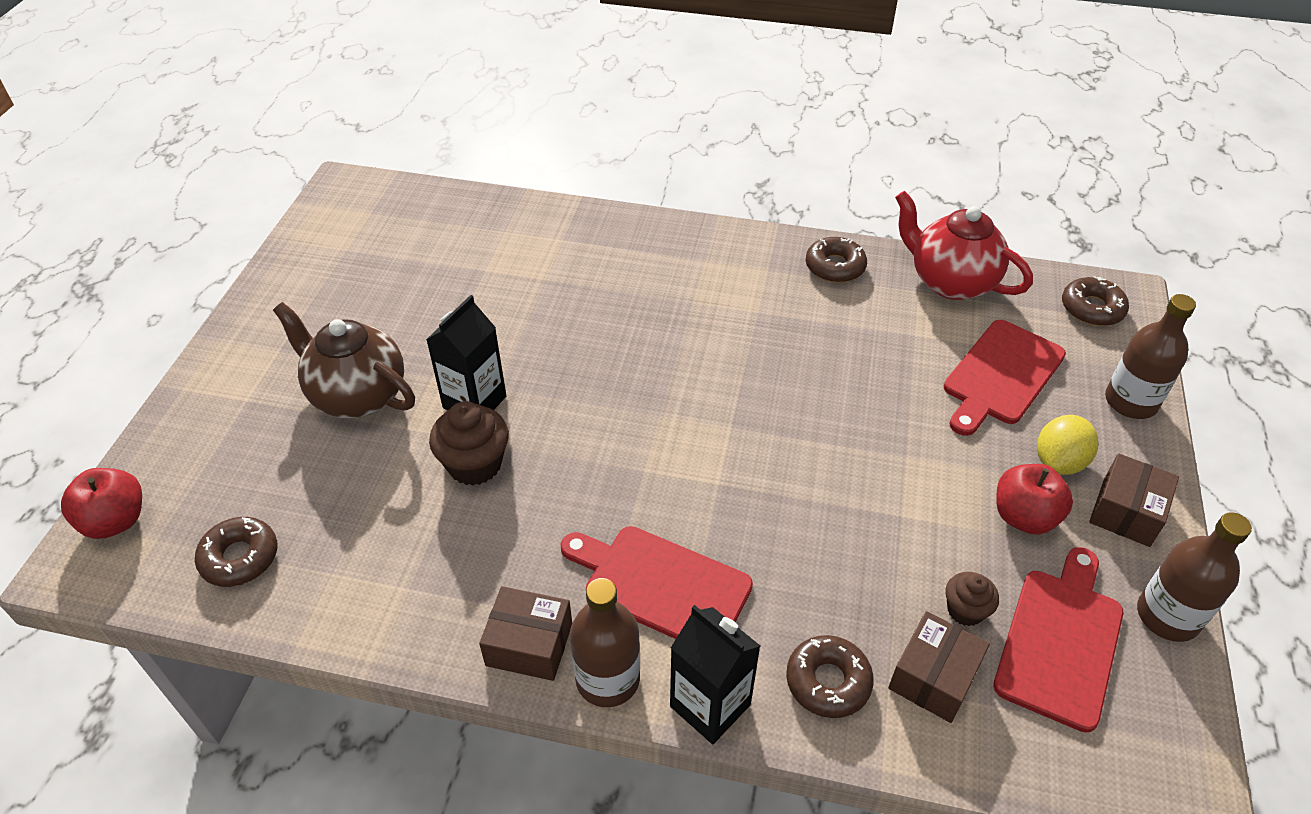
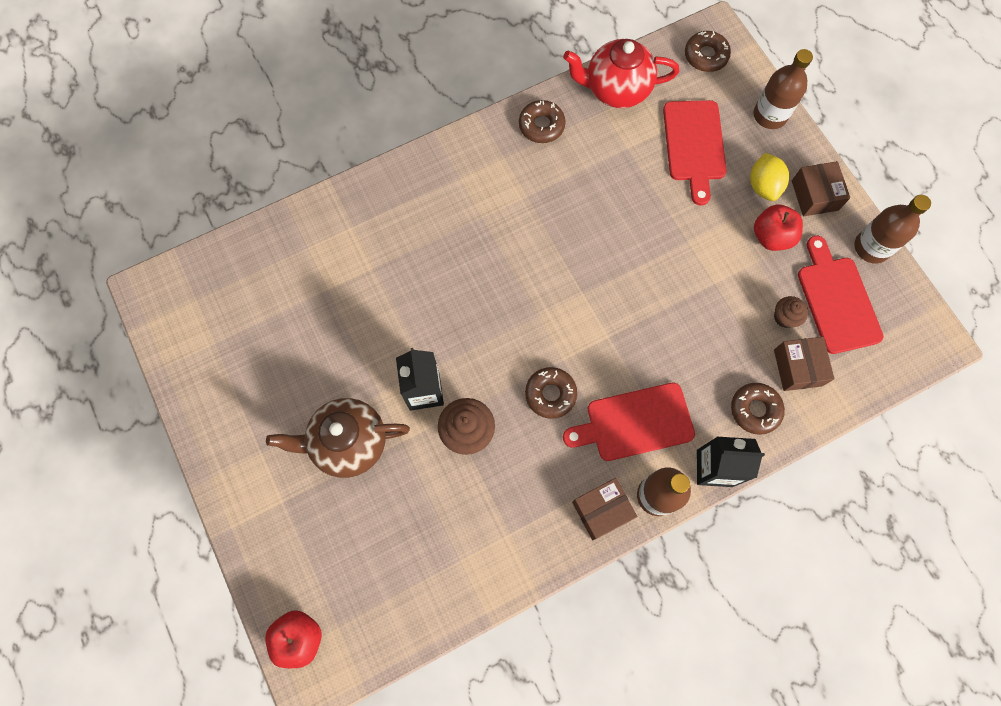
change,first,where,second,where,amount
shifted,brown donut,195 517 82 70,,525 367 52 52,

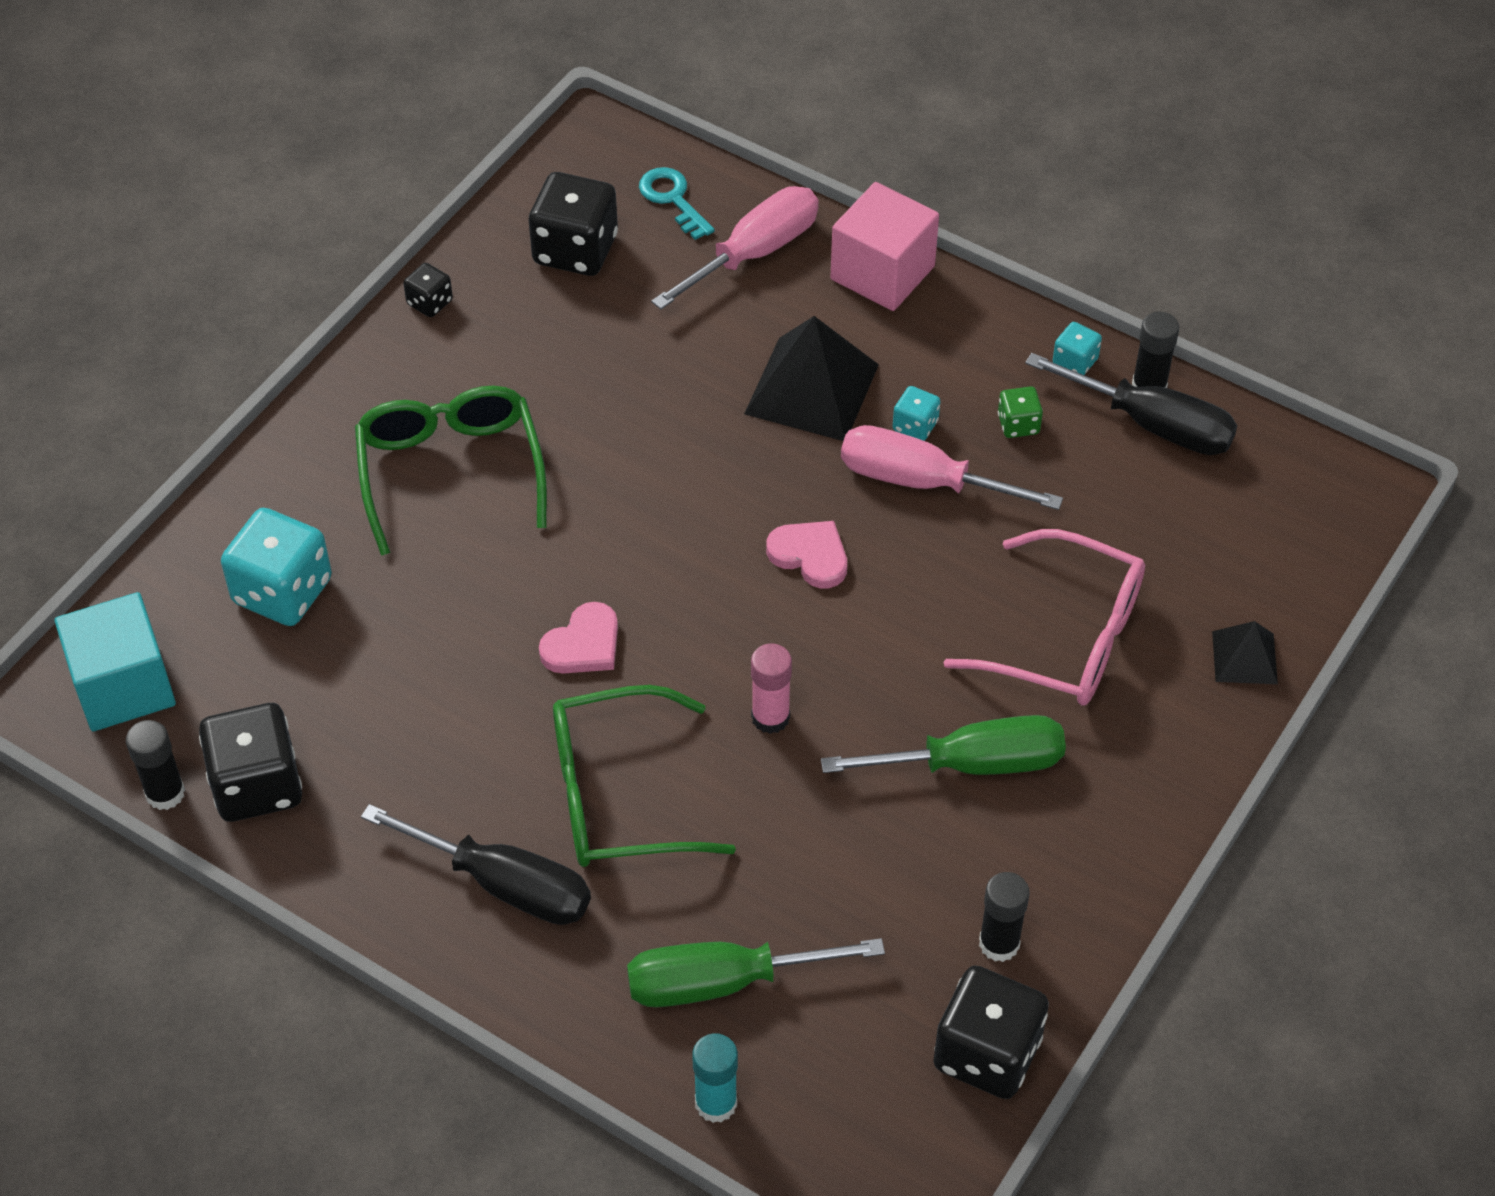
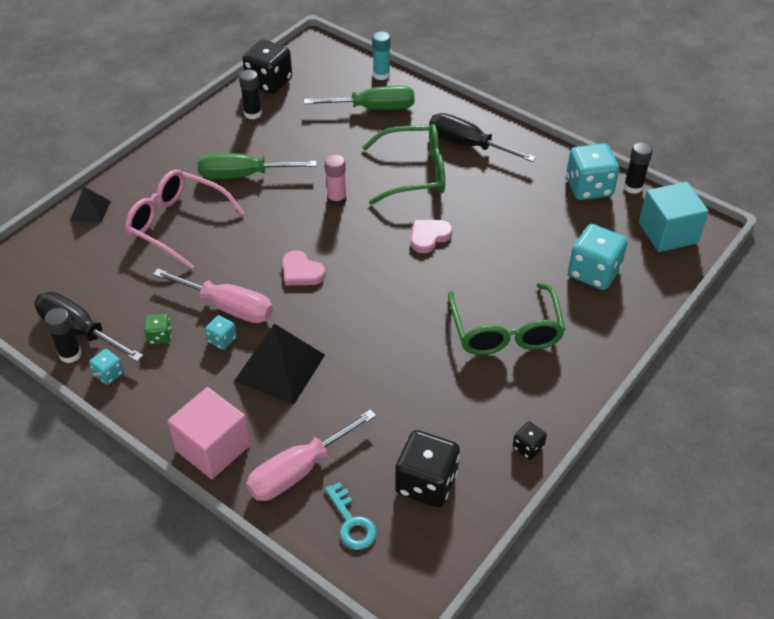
change,first,where,second,where,amount
repainted,black dice,199 703 103 119,turquoise dice,566 143 53 57,

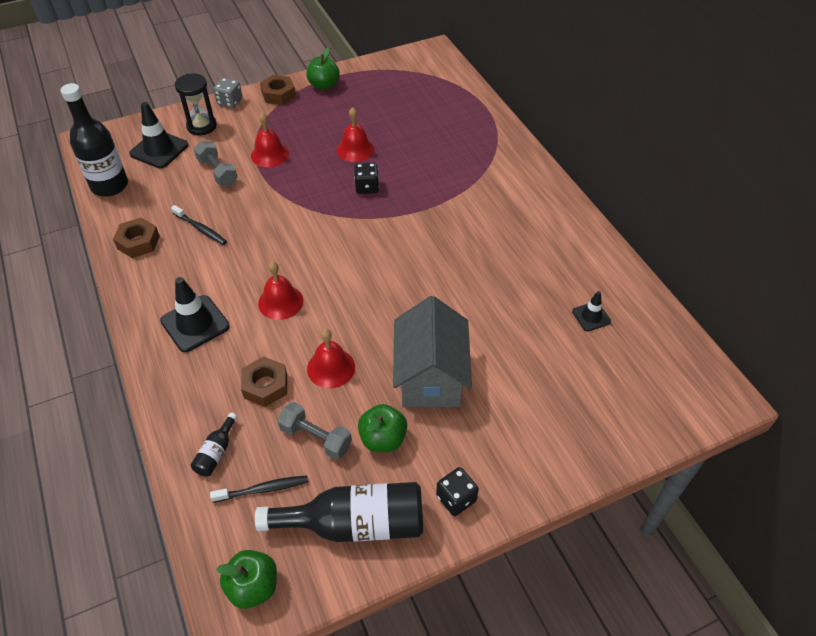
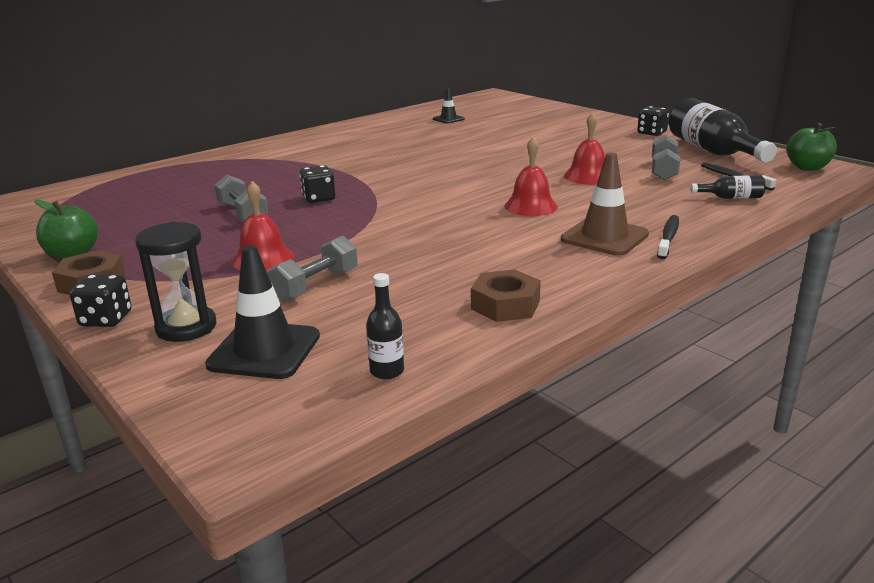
change,first,where,second,where,amount
gone,brown nut,241 356 46 51,,,
gone,green apple,358 404 49 48,,,
gone,grey house,393 296 79 111,,,
shifted,black toothbrush,171 205 56 40,,657 215 22 44,
swapped,red bell,337 107 37 55,grey dumbbell,214 175 54 45,
repainted,black traffic cone,160 277 70 75,brown traffic cone,561 153 88 103,
repainted,grey dice,213 78 29 30,black dice,70 274 62 53,
scaled,black bottle,61 83 67 114,,366 273 38 106,x0.45

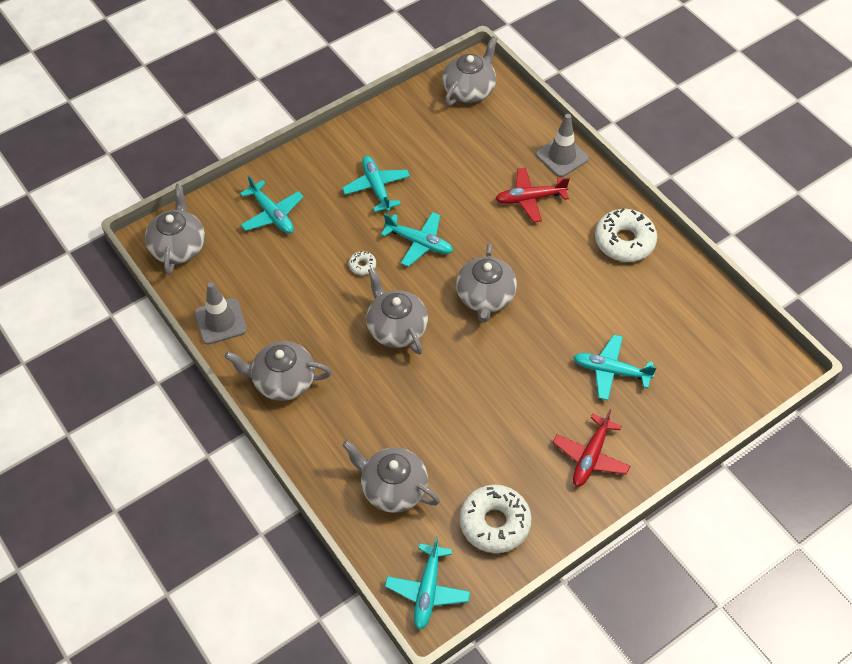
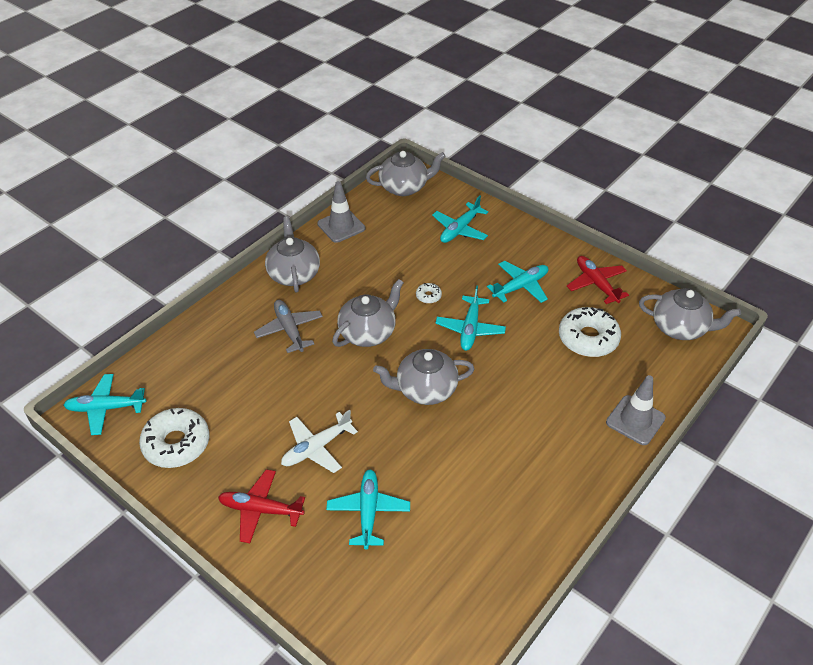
change,first,where,second,where,amount
gone,grey teapot,342 440 98 73,,,
new,,,grey plane,254 300 69 53,
new,,,white plane,281 410 77 63,
shifted,red plane,496 167 74 56,,567 256 62 48,
shifted,white donut,595 208 62 54,,559 307 62 50,

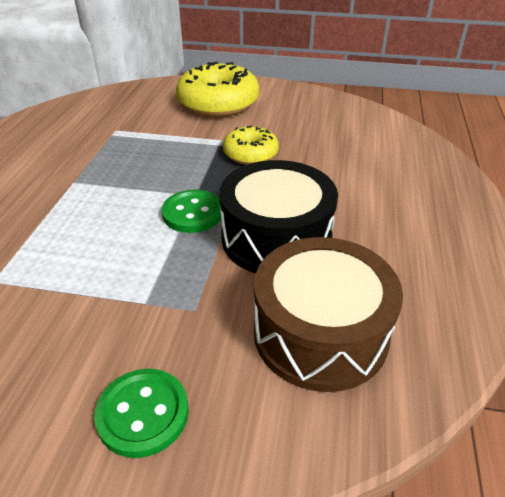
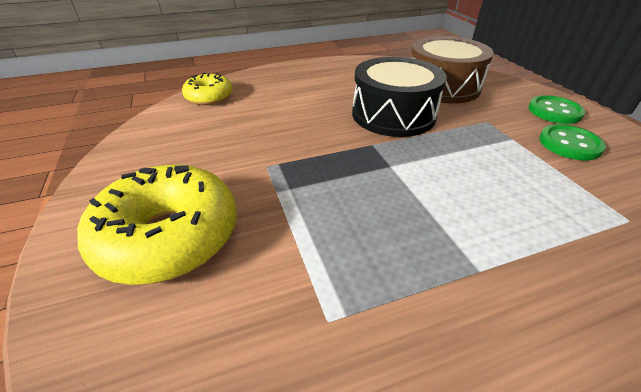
change,first,where,second,where,amount
shifted,green button,162 190 59 43,,539 124 67 36,
shifted,yellow donut,223 126 56 39,,182 73 51 32,

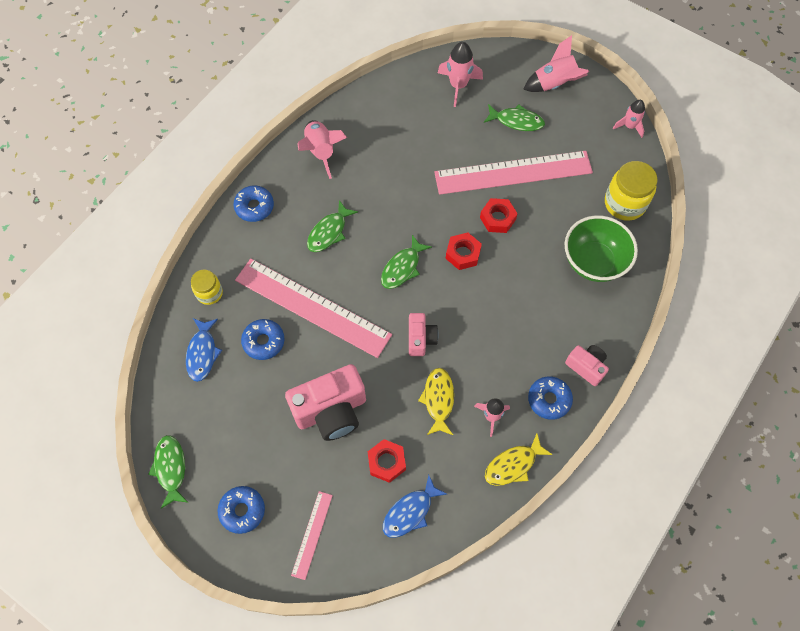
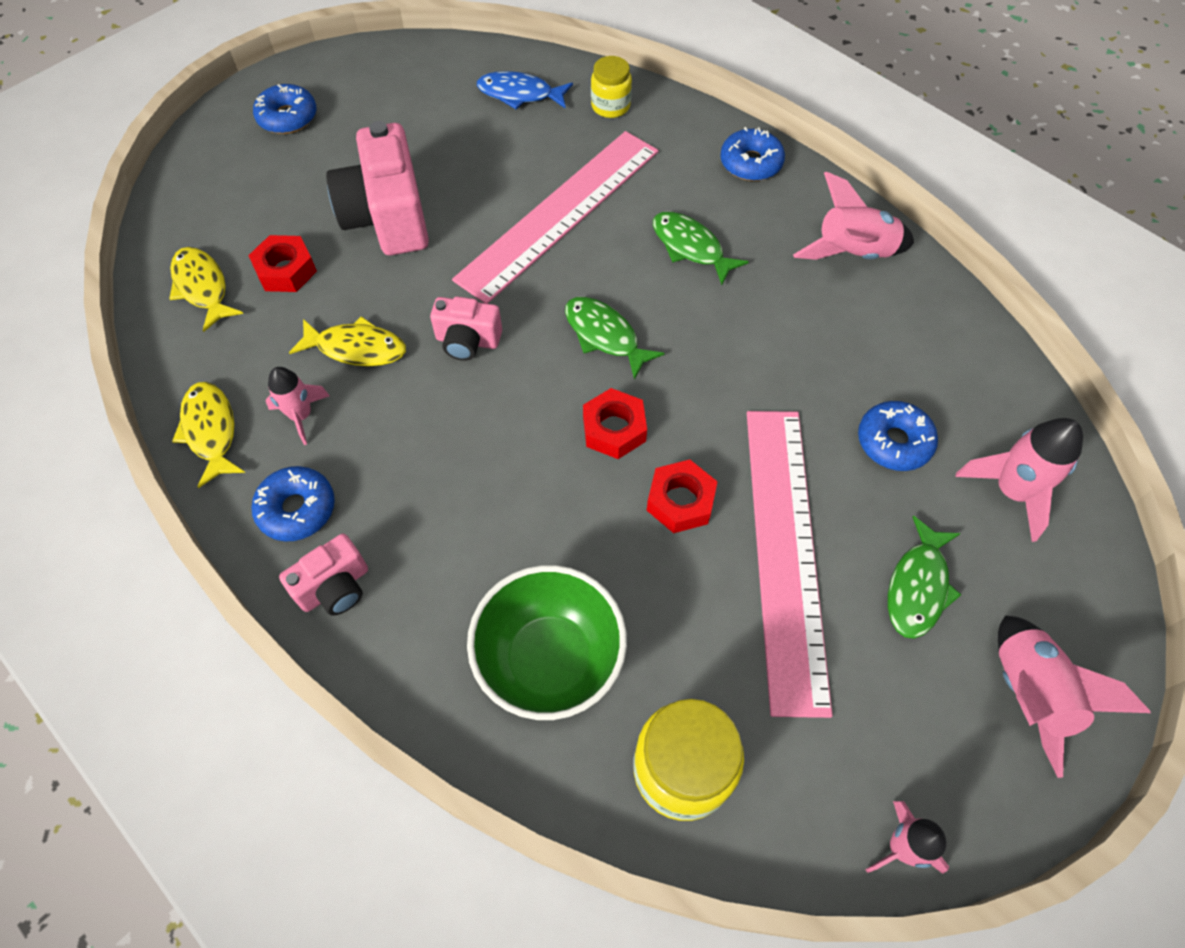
change,first,where,second,where,amount
gone,green fish,148 435 41 74,,,
gone,pink ruler,291 491 42 89,,,
shifted,blue donut,241 319 44 41,,858 401 80 70,
repainted,blue fish,383 475 64 63,yellow fish,169 247 75 85,

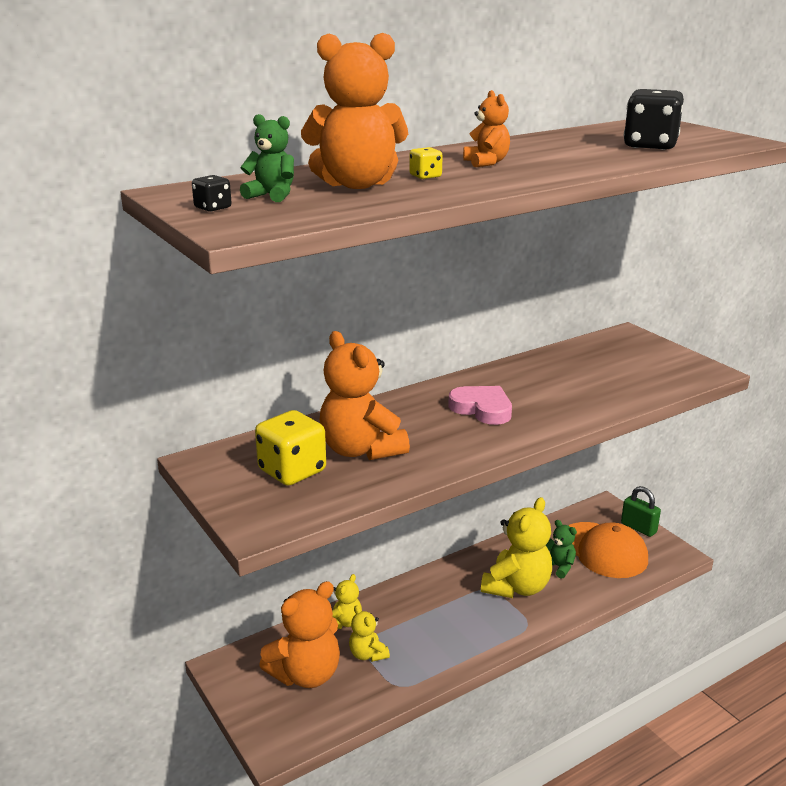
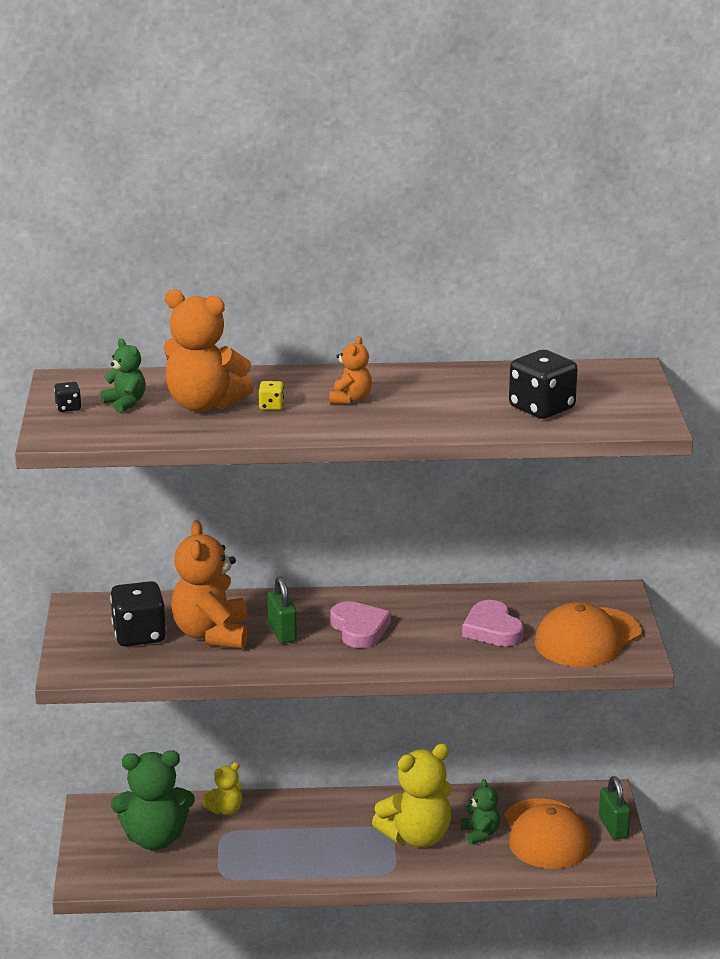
change,first,where,second,where,amount
gone,yellow teddy bear,349 605 41 57,,,
new,,,green padlock,267 576 30 68,
new,,,pink heart,462 600 62 46,
new,,,orange cap,535 602 107 65,
repainted,yellow dice,255 410 71 76,black dice,110 581 56 65,
repainted,orange teddy bear,259 581 81 107,green teddy bear,111 750 84 100,

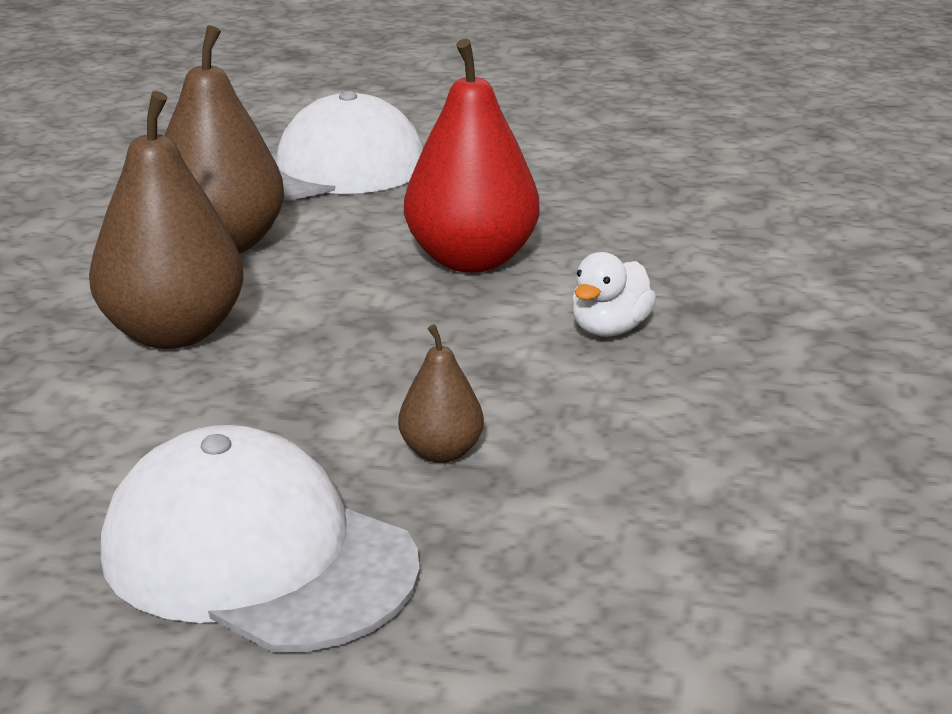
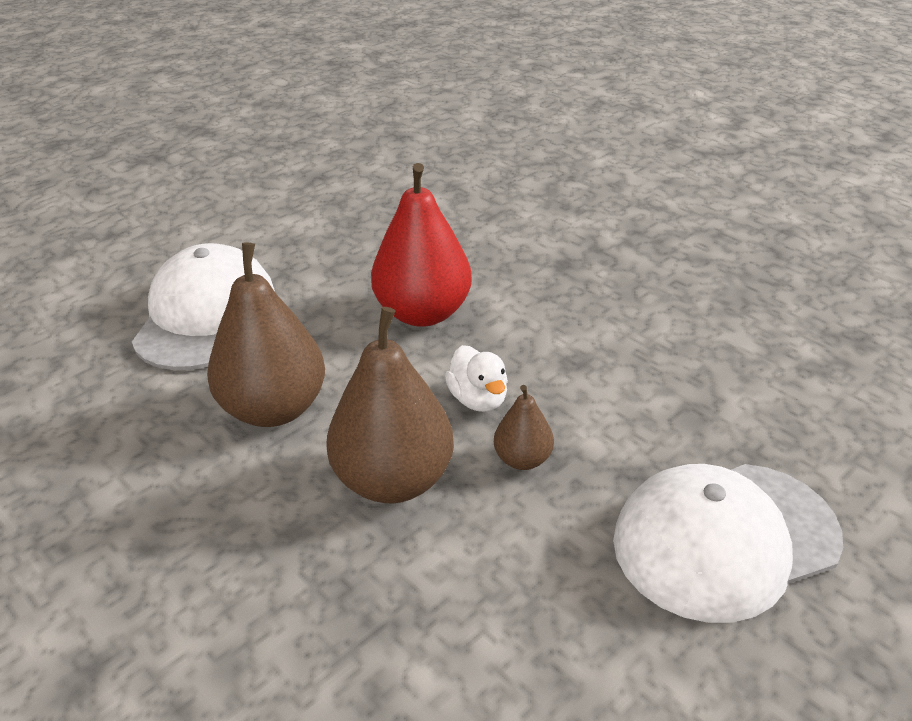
change,first,where,second,where,amount
shifted,brown pear,398 324 86 139,,494 385 60 85,
shifted,white duck,572 252 84 85,,445 345 63 67,

